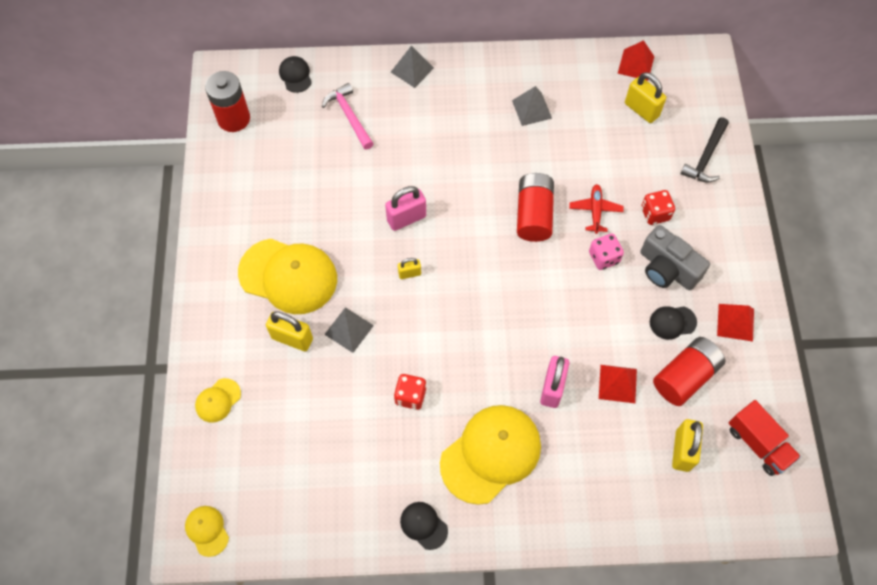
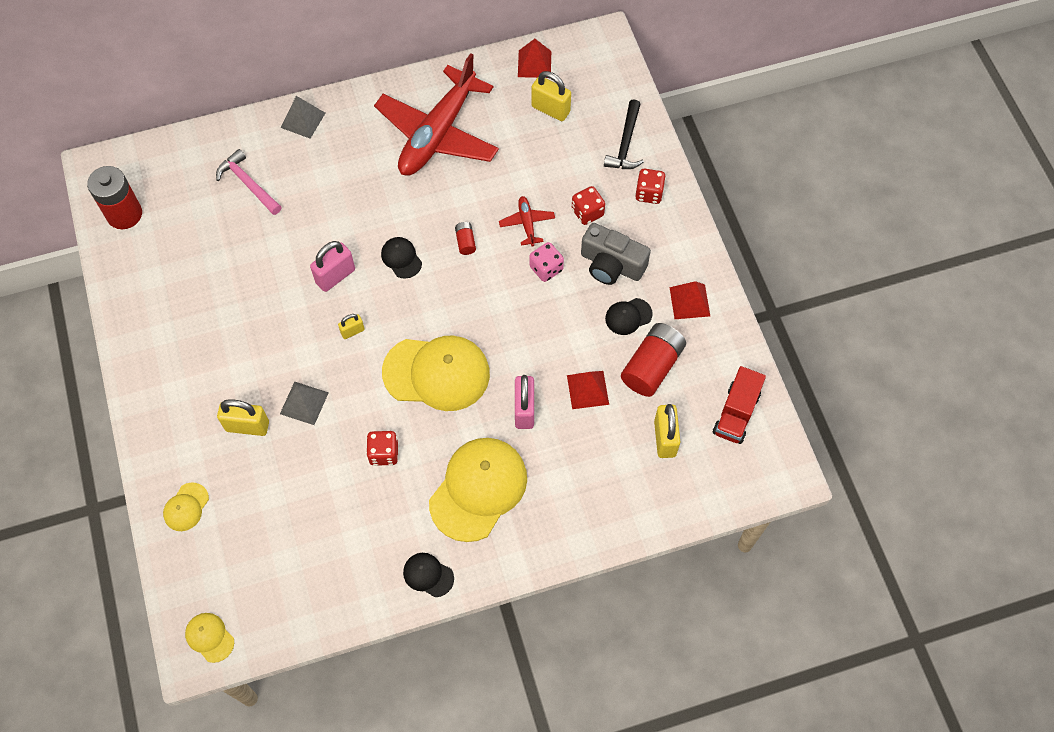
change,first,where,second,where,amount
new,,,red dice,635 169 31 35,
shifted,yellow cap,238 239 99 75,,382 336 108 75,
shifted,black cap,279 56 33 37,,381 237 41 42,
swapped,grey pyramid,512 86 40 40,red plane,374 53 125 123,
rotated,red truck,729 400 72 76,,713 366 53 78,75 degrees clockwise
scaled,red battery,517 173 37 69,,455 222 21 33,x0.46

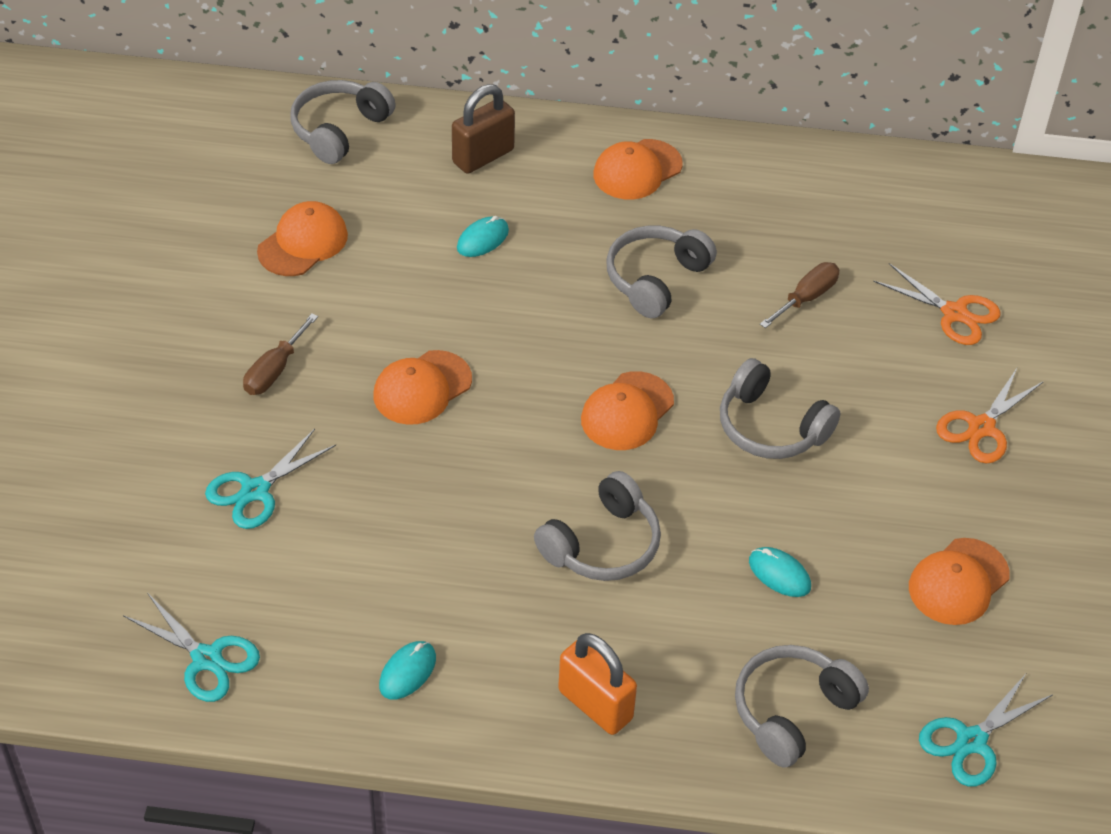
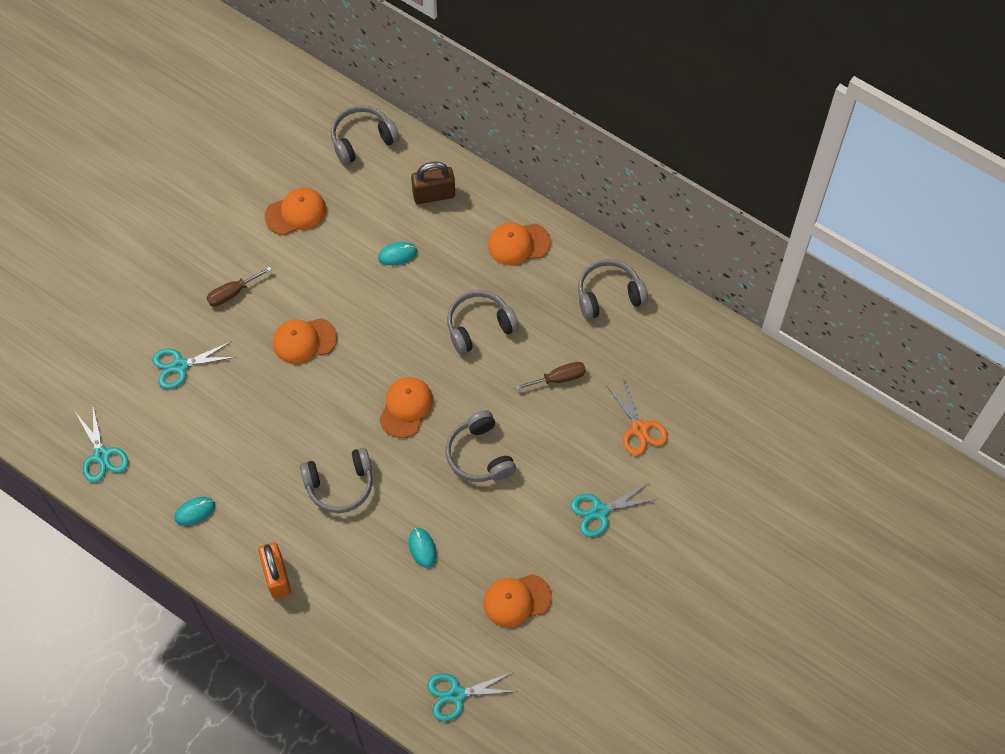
change,first,where,second,where,amount
shifted,grey headphones,735 645 134 122,,578 259 70 61,
repainted,orange scissors,936 368 108 96,turquoise scissors,571 482 87 55,
rotated,orange cap,581 371 93 79,,379 377 54 61,135 degrees clockwise

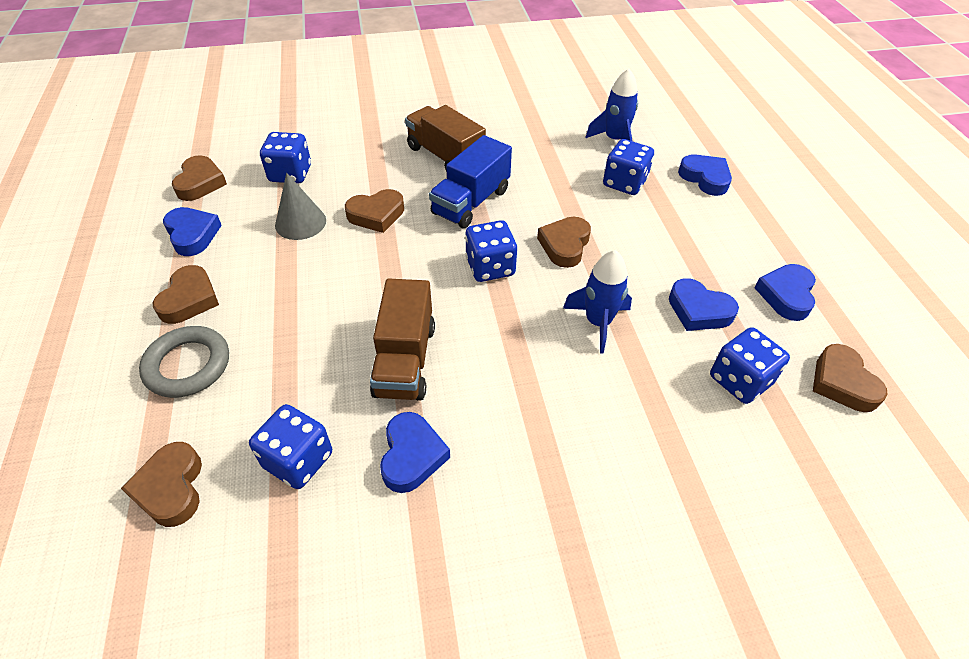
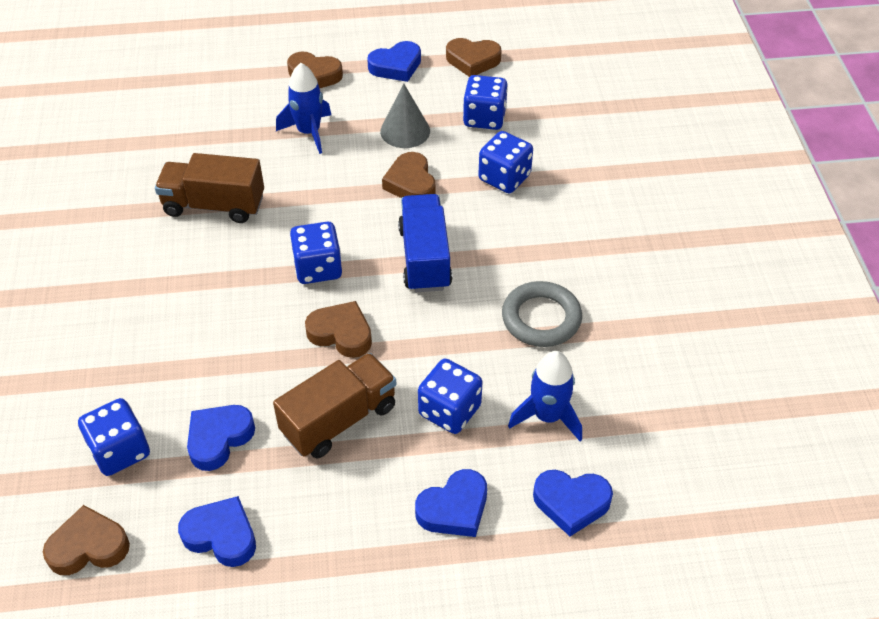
change,first,where,second,where,amount
gone,brown heart,121 442 81 85,,,
shifted,grey ring,139 326 90 72,,502 281 80 66,
shifted,blue dice,249 404 83 85,,478 131 55 62,
shifted,blue heart,380 412 70 81,,533 470 80 66,
shifted,brown truck,405 105 81 66,,273 353 123 105,
shifted,blue rocket,563 250 69 104,,276 63 55 91,
rotated,blue truck,429 135 83 93,,398 194 54 98,45 degrees clockwise

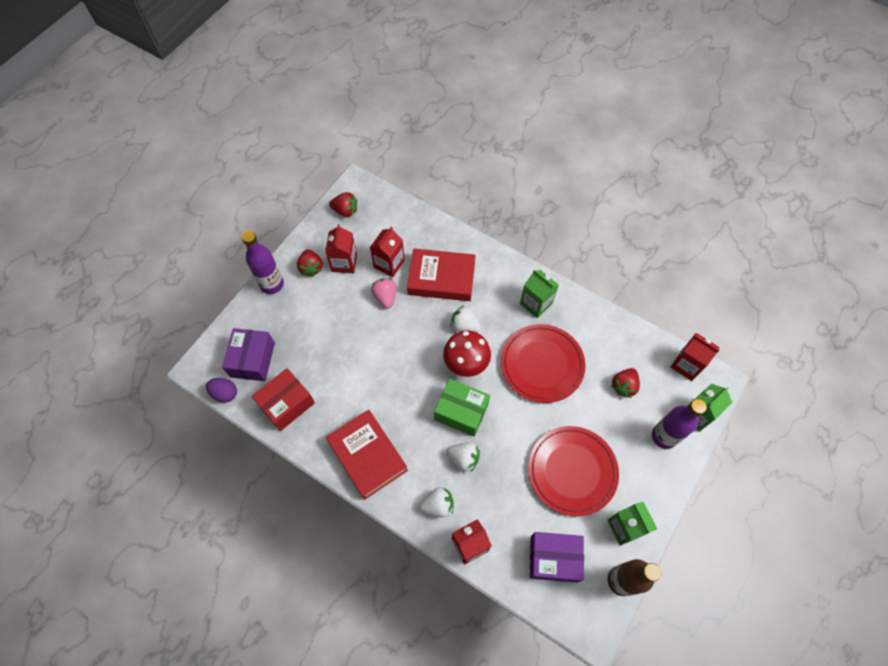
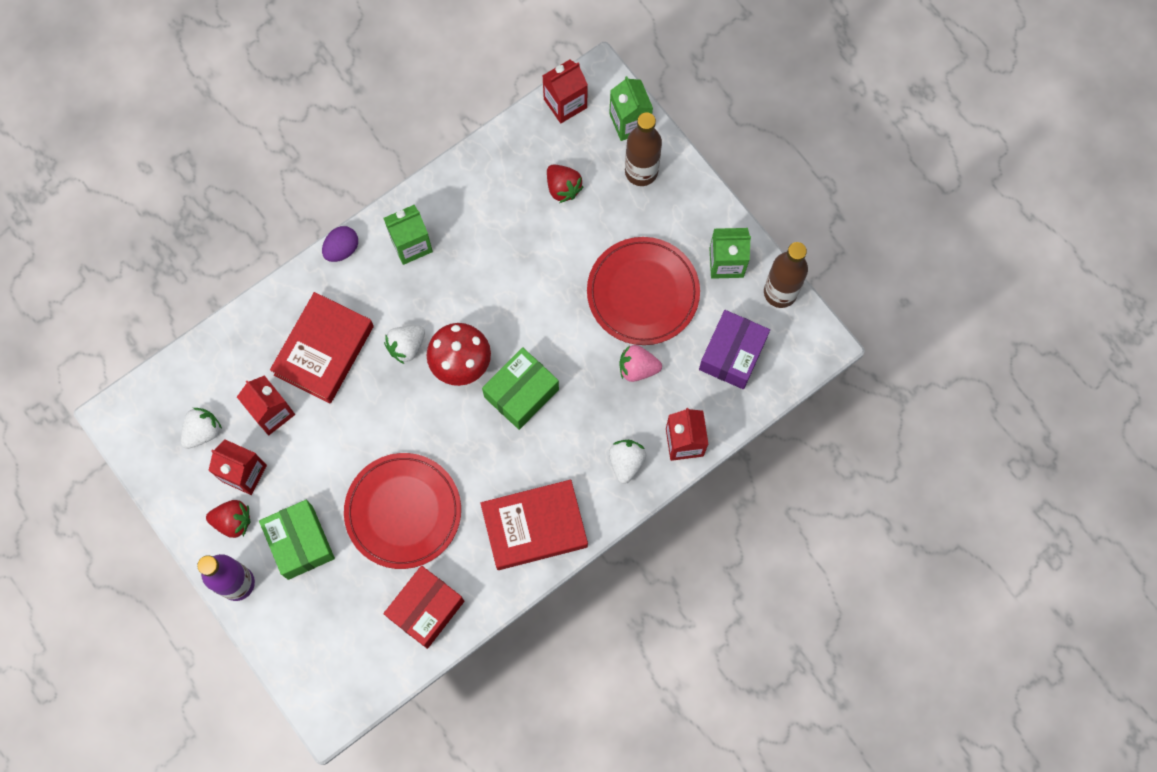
change,first,where,second,where,amount
gone,purple box,222 328 53 53,,,
gone,red strawberry,329 192 28 25,,,
new,,,green box,259 500 76 80,
shifted,purple egg,206 378 31 25,,322 226 36 36,
shifted,pink strawberry,371 278 26 30,,619 345 43 37,
shifted,white strawberry,447 442 33 30,,181 408 41 41,
shifted,red plate,501 324 84 79,,344 453 117 116,
repainted,purple bottle,652 399 55 50,brown bottle,625 112 37 74,
rotated,red box,251 368 64 63,,383 566 81 83,60 degrees clockwise

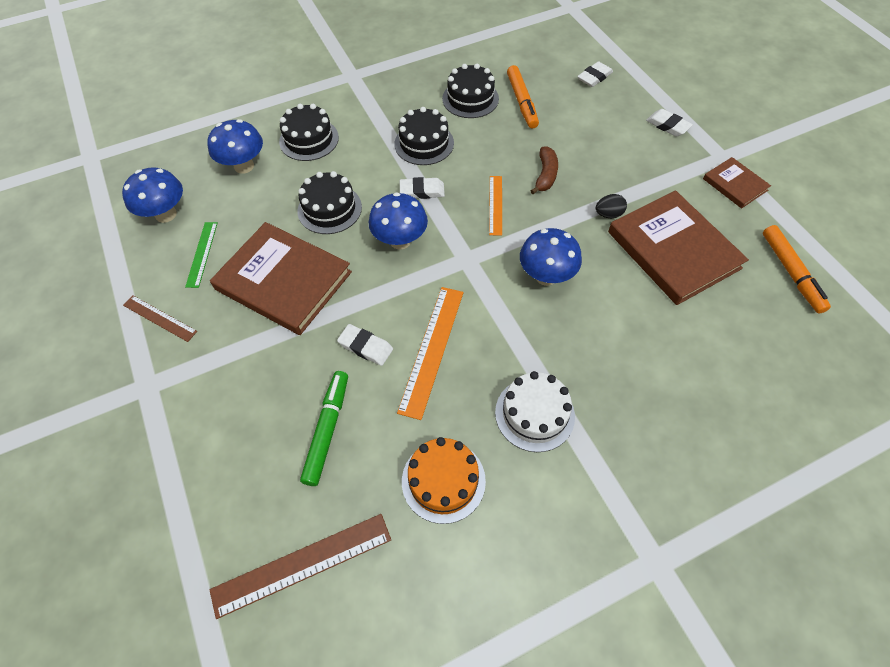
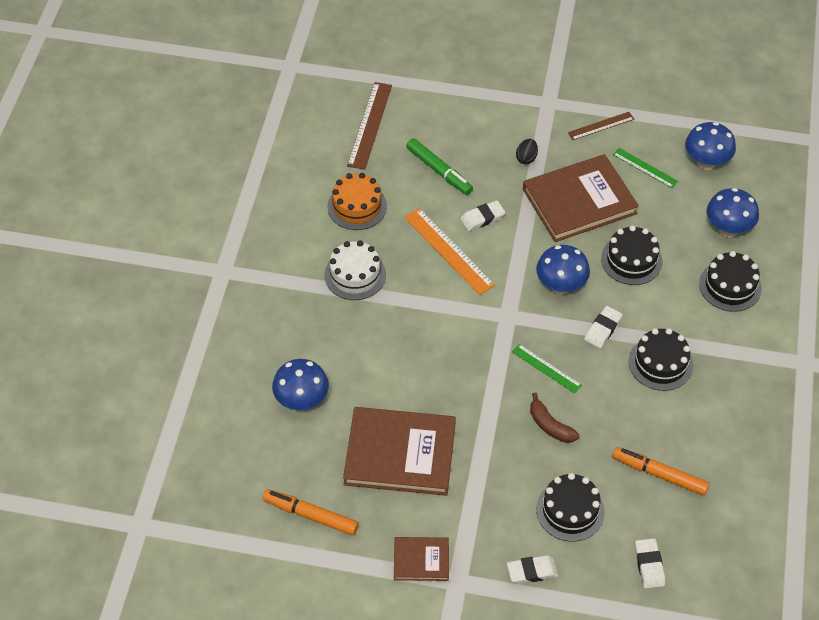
change,first,where,second,where,amount
shifted,black cake,442 64 57 54,,536 473 69 69,
shifted,blue mushroom,520 228 62 58,,272 359 57 51,
shifted,black egg,596 194 31 24,,516 139 22 25,
repainted,orange ruler,489 176 13 60,green ruler,512 344 70 50,

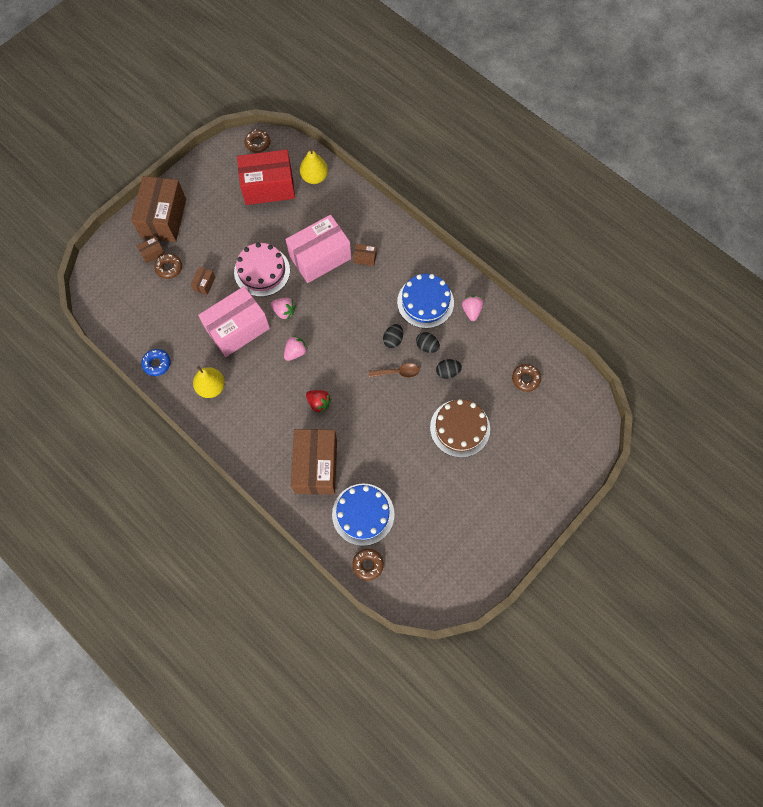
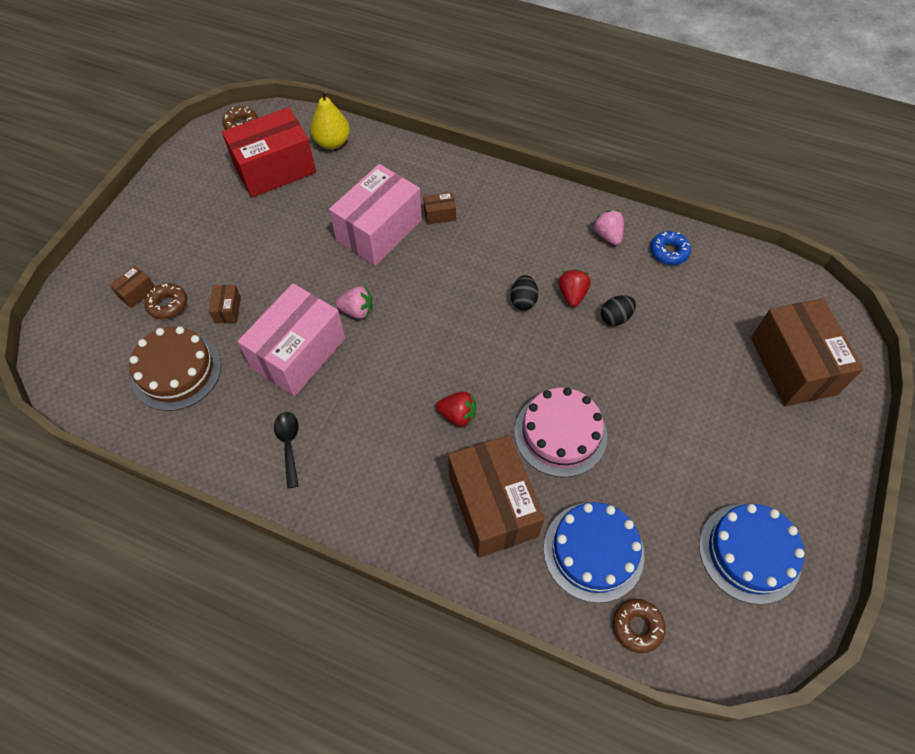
change,first,where,second,where,amount
gone,pink strawberry,284 336 24 25,,,
gone,brown spoon,369 363 51 15,,,
gone,brown donut,512 364 29 28,,,
shifted,brown box,131 176 55 66,,751 298 113 108,
shifted,blue donut,141 349 30 27,,651 231 40 34,
shifted,pink cake,234 243 56 54,,515 388 92 89,
shifted,blue cake,397 274 57 54,,699 504 105 101,
shifted,brown cake,430 399 60 59,,130 327 91 84,
swapped,yellow pear,193 366 32 32,black spoon,274 412 25 76,
swapped,black egg,416 332 24 21,red strawberry,558 269 33 38,

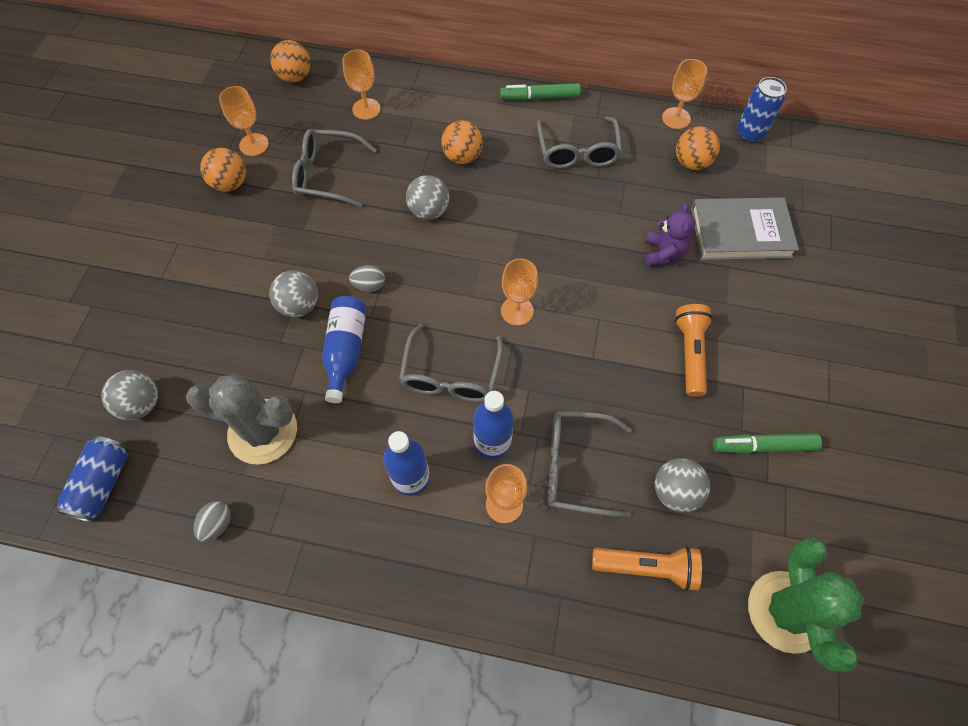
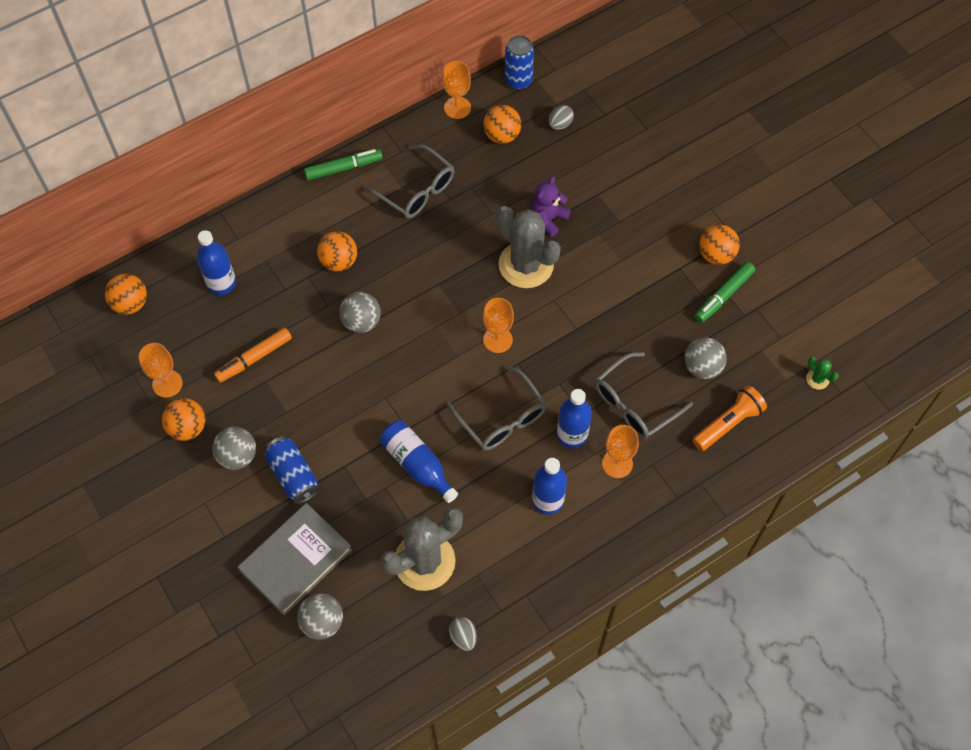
change,first,where,second,where,amount
gone,orange flashlight,675 304 38 93,,,
new,,,grey cactus,496 206 65 82,
new,,,orange ball,699 225 41 40,
shifted,blue can,56 436 72 86,,264 436 55 68,
shifted,grey ball,269 270 49 47,,212 427 44 43,
shifted,grey egg,349 265 36 26,,548 105 26 25,
shifted,grey book,691 197 108 63,,237 503 115 112,
swapped,grey glasses,292 129 85 79,orange marker,214 328 78 54,
swapped,orange goblet,342 50 38 70,blue bottle,197 230 39 65,
rotated,green marker,500 83 81 18,,304 149 79 32,150 degrees counterclockwise
rotated,purple teddy bear,646 203 49 63,,531 177 40 60,105 degrees counterclockwise
scaled,green cactus,748 538 116 134,,806 357 33 33,x0.40

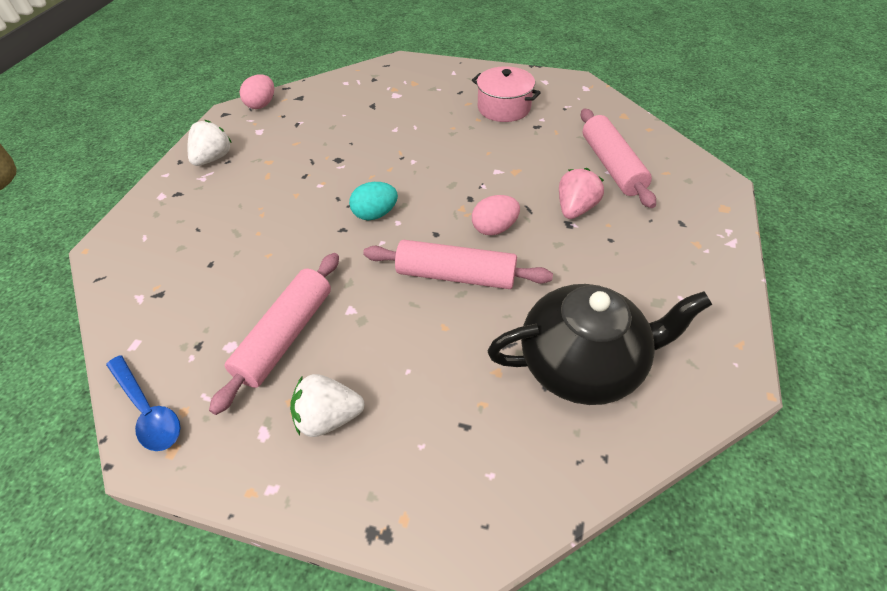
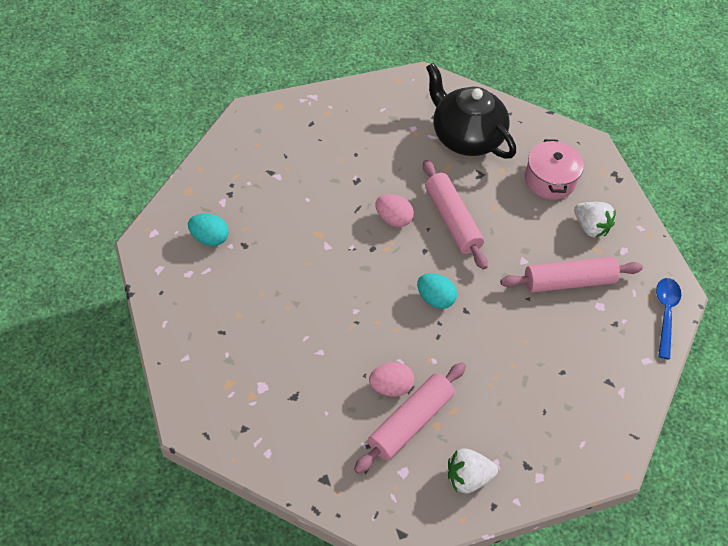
change,first,where,second,where,amount
gone,pink strawberry,559 168 45 51,,,
new,,,turquoise egg,188 213 41 33,
shifted,pink egg,240 74 34 35,,369 362 45 35,
shifted,pink pot,472 66 69 56,,525 139 59 61,
shifted,pink rolling pin,581 109 75 99,,354 363 112 111,

